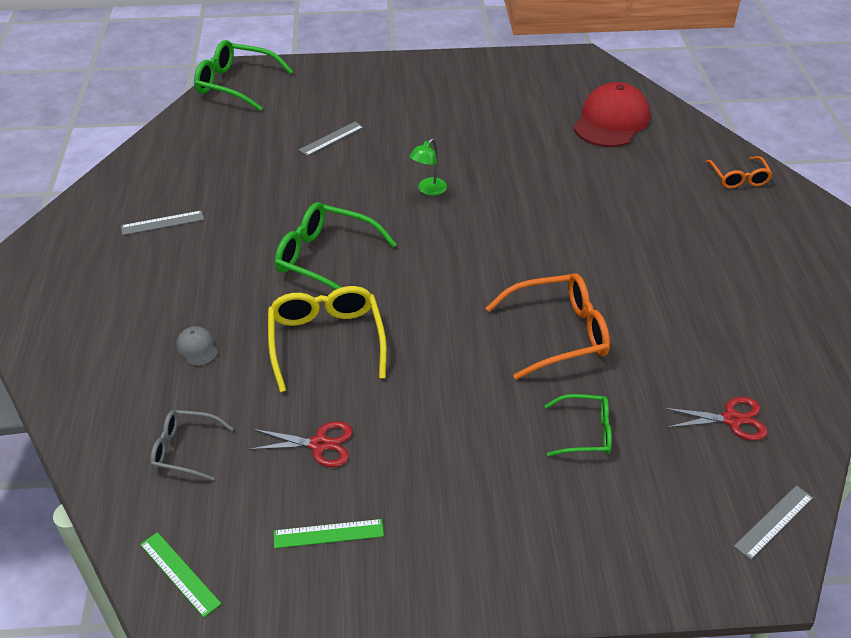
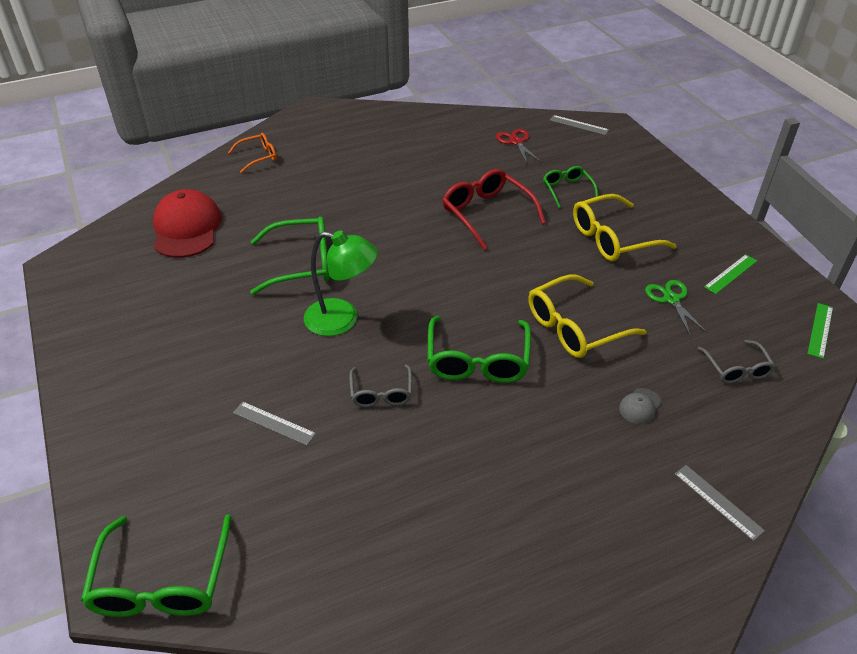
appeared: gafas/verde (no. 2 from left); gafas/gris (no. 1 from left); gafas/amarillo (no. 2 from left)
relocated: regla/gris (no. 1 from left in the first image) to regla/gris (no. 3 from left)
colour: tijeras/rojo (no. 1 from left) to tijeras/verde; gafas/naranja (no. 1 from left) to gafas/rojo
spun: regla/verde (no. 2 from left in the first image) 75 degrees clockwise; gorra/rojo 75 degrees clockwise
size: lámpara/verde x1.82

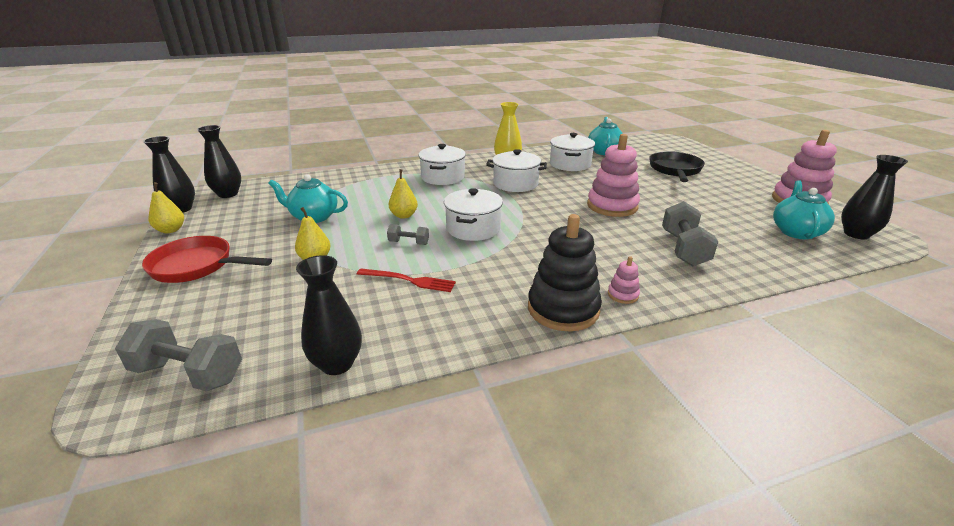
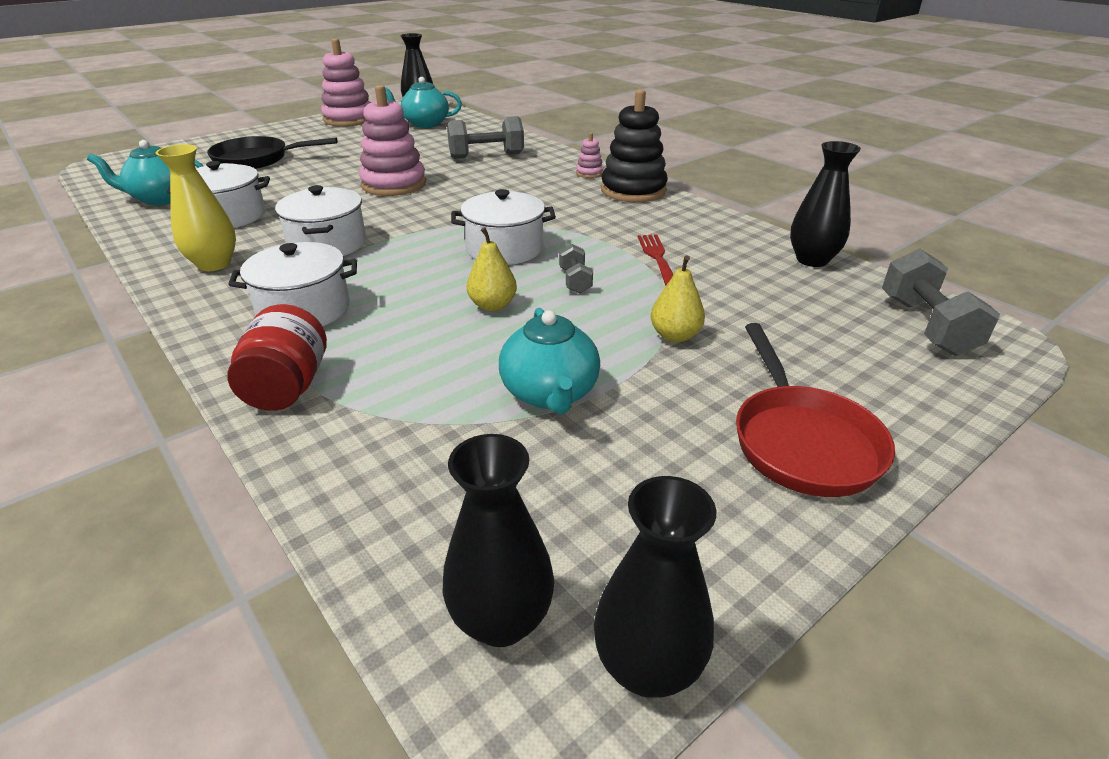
missing: pera/amarillo (no. 1 from left)
appeared: tarro/rojo

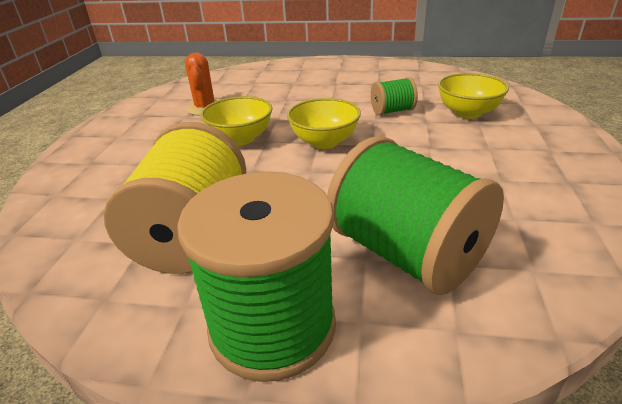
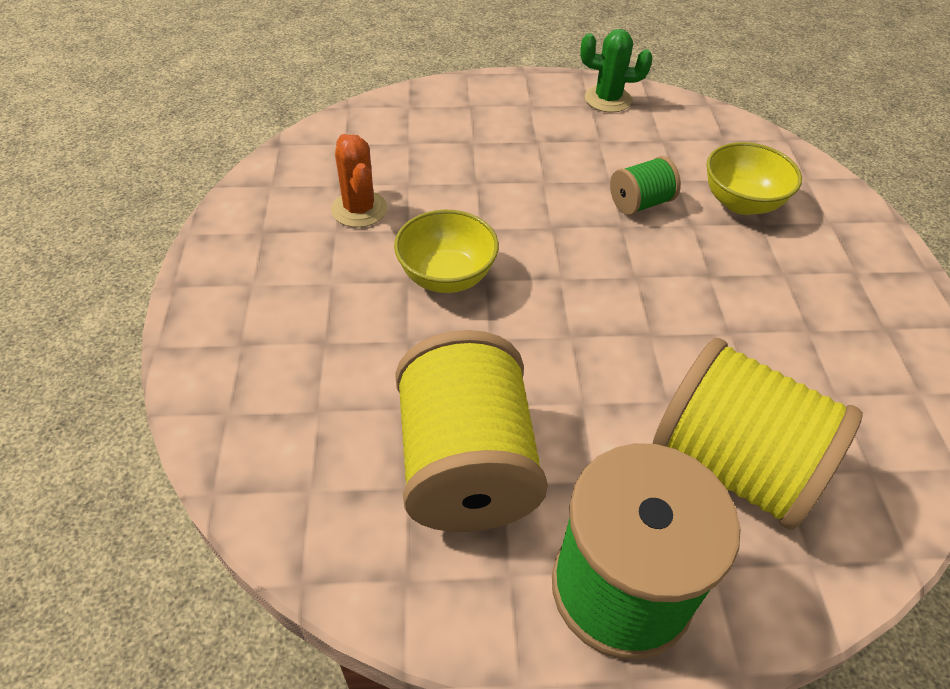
missing: cuenco/amarillo (no. 2 from left)
appeared: cactus/verde
colour: carrete/verde (no. 3 from left) to carrete/amarillo (no. 2 from left)

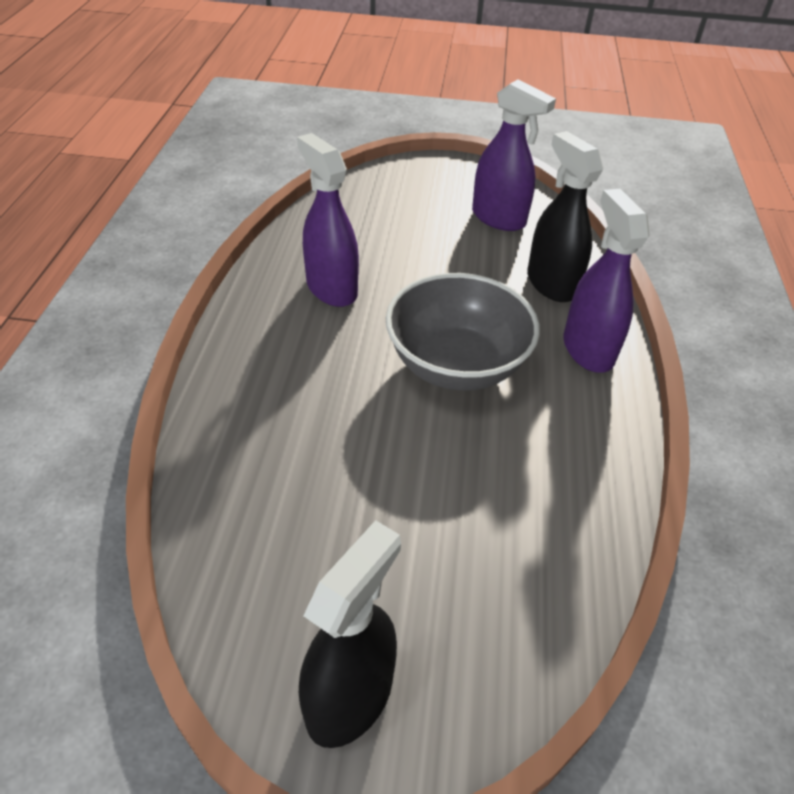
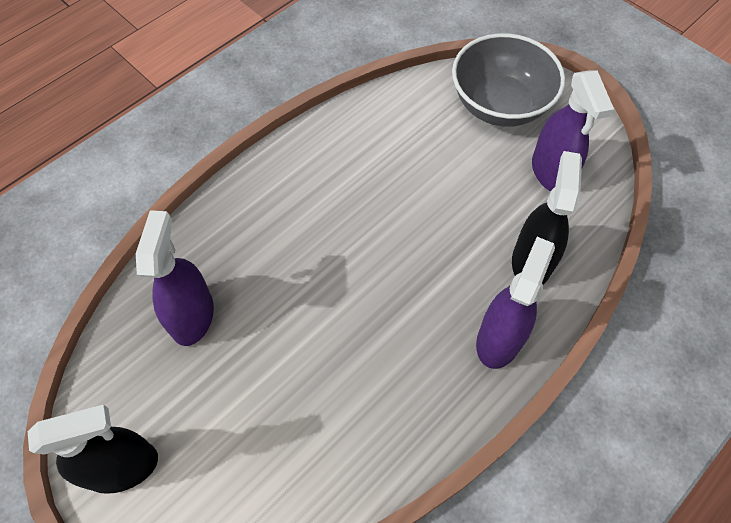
relocated: pulverizador/morado (no. 1 from left); cuenco/gris

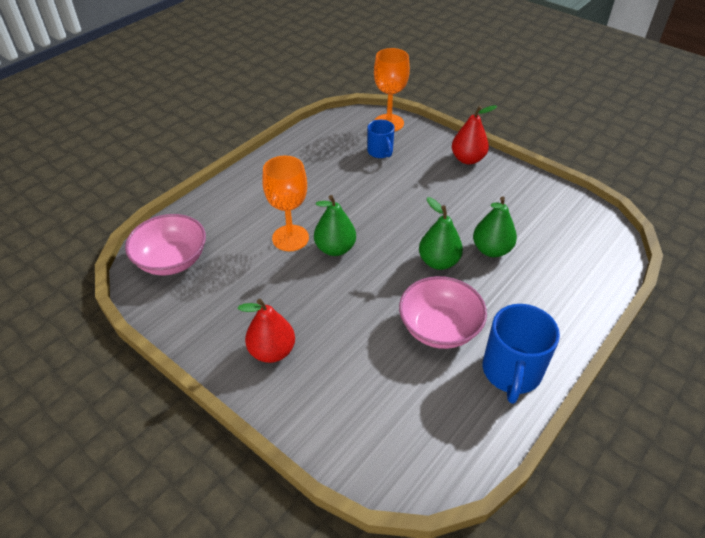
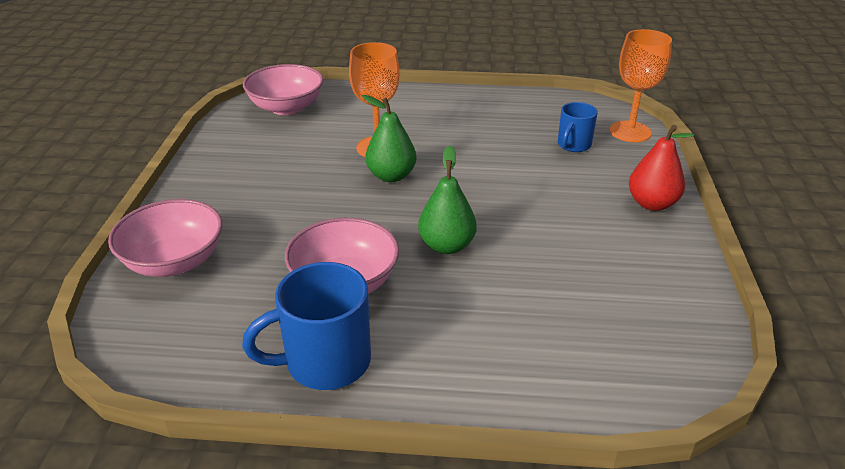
missing: pera/rojo (no. 1 from left); pera/verde (no. 3 from left)
appeared: cuenco/rosa (no. 1 from left)

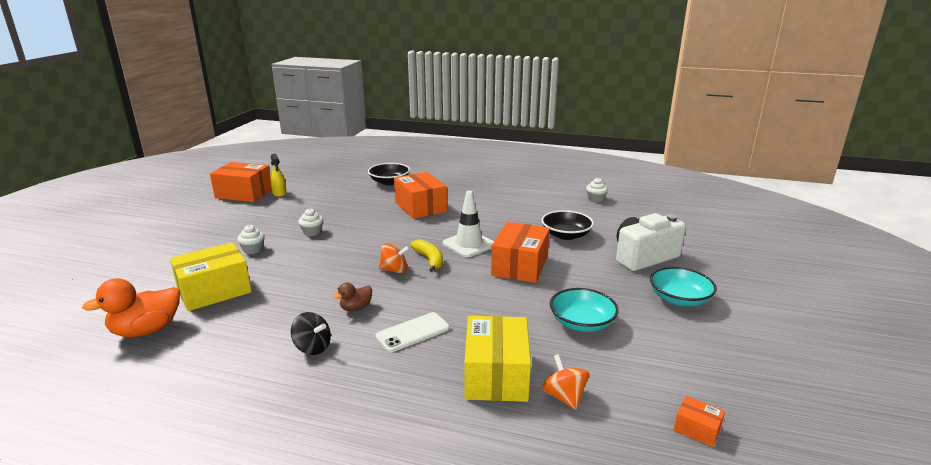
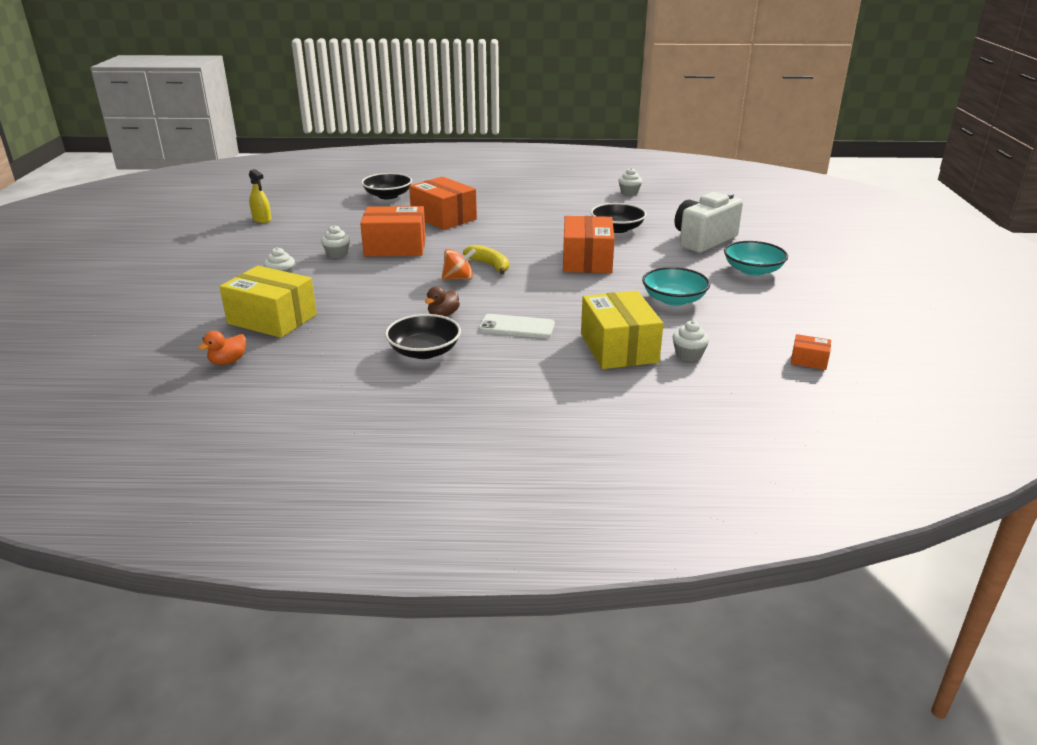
missing: cono de tráfico/blanco
relocated: caja/naranja (no. 1 from left)
exchanged: peonza/negro to cuenco/negro (no. 2 from left); peonza/naranja (no. 2 from left) to magdalena/blanco (no. 4 from left)
spun: caja/amarillo (no. 1 from left) 75 degrees clockwise; móvil/blanco 60 degrees clockwise
size: pato/naranja x0.54

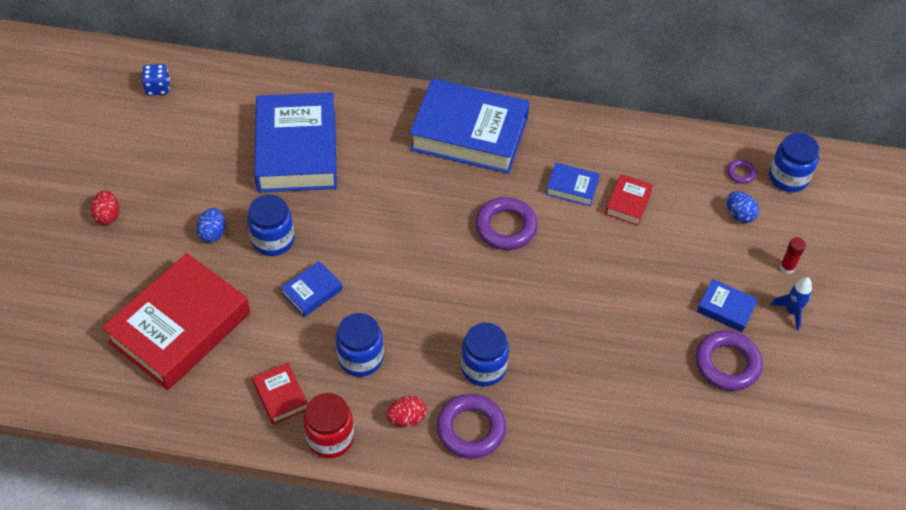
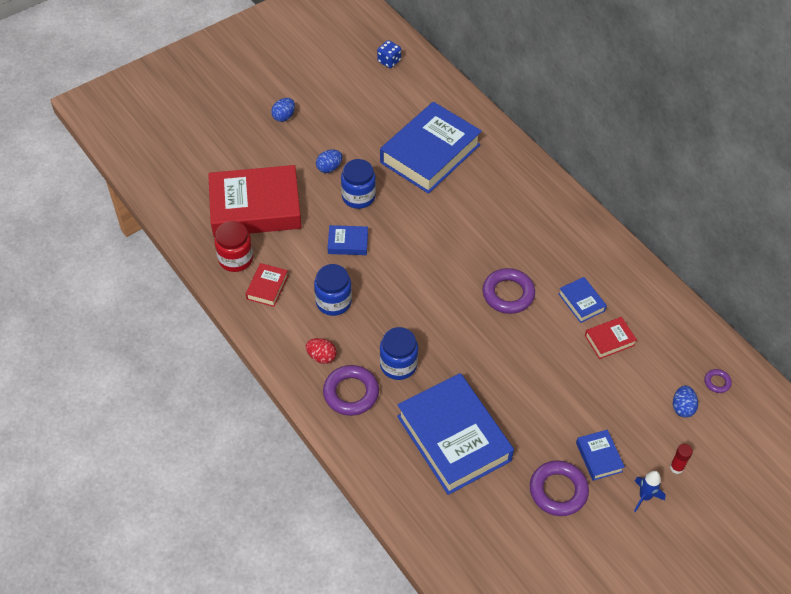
missing: tarro/azul (no. 4 from left)
relocated: tarro/rojo; libro/azul (no. 3 from left)
colour: huevo/rojo (no. 1 from left) to huevo/azul (no. 1 from left)

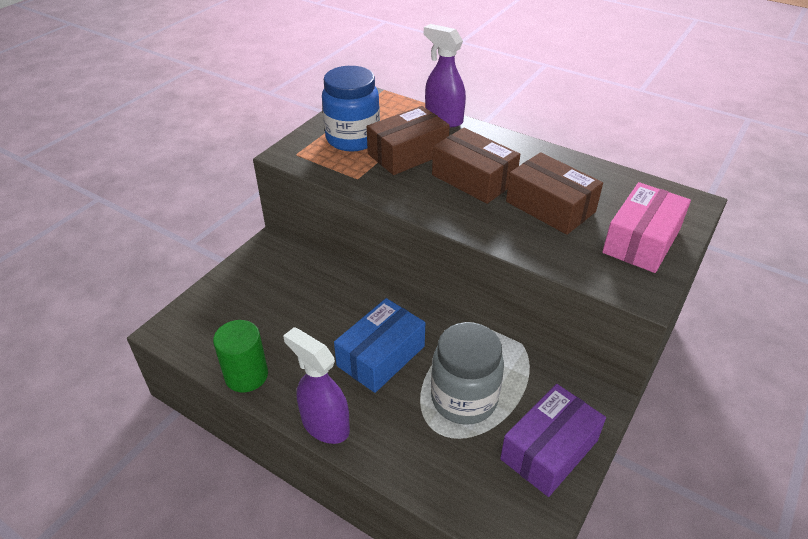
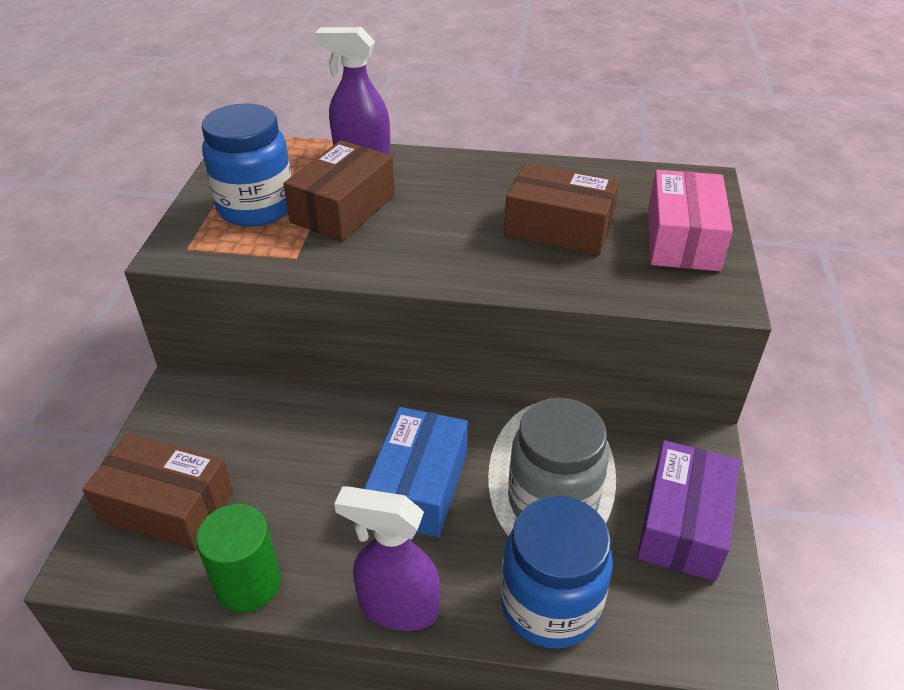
appeared: tarro/azul (no. 2 from left)
relocated: caja/marrón (no. 2 from left in the first image) to caja/marrón (no. 1 from left)

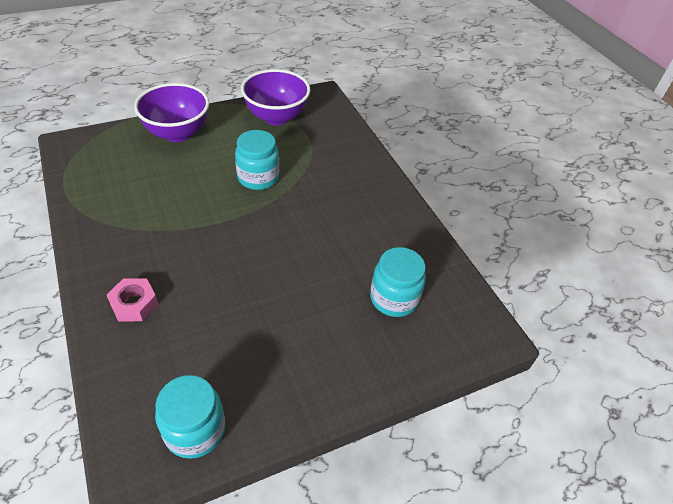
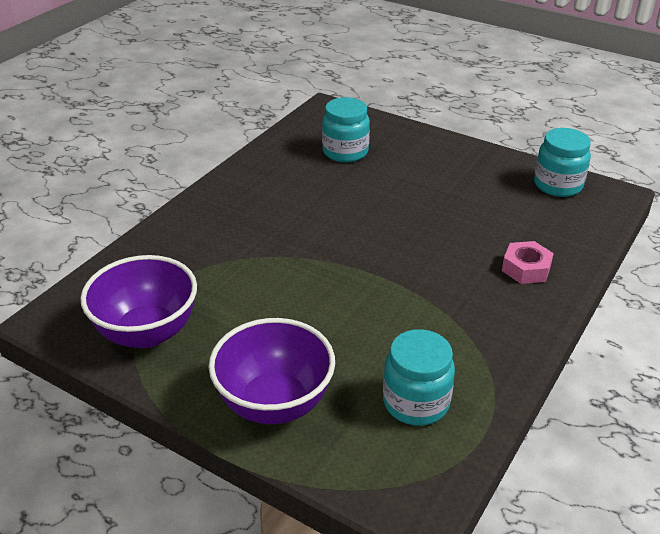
relocated: tarro/turquesa (no. 2 from left)

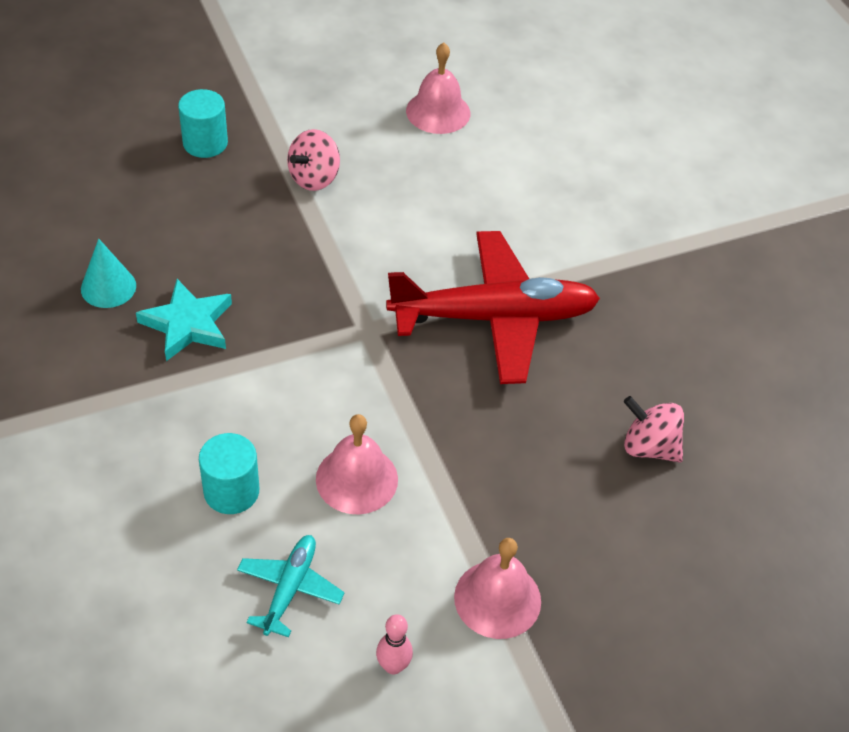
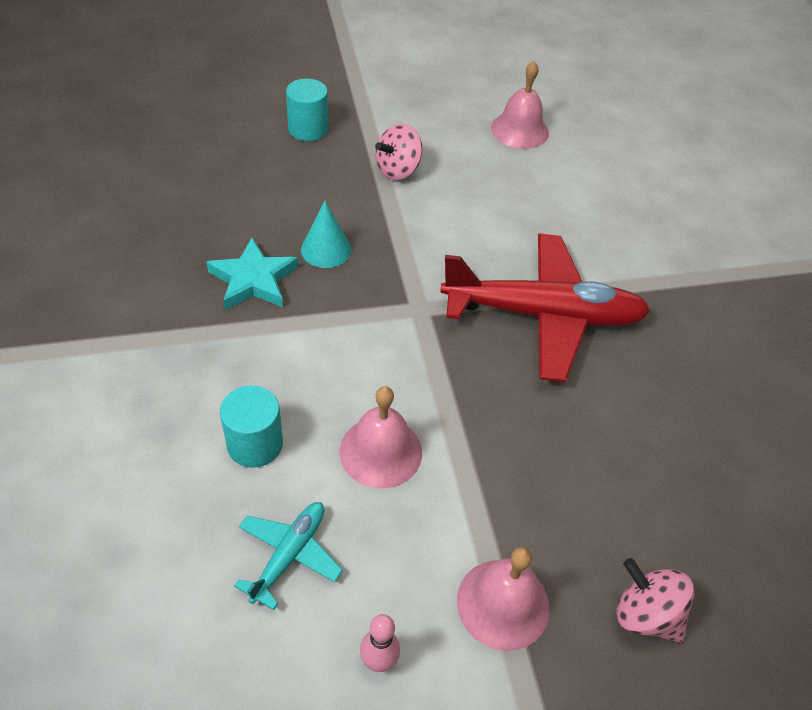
relocated: cono/turquesa; peonza/rosa (no. 2 from left)

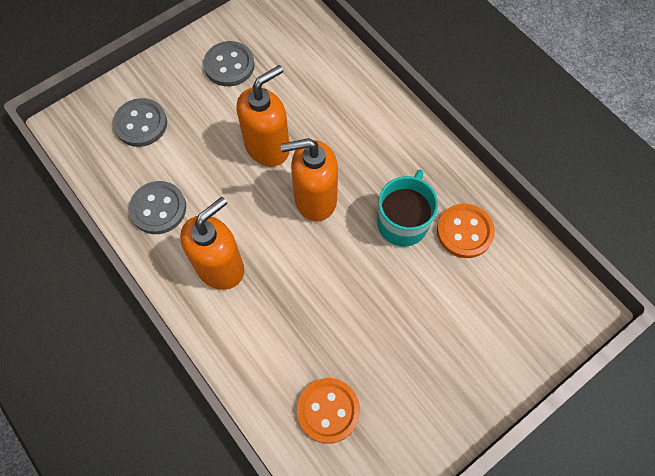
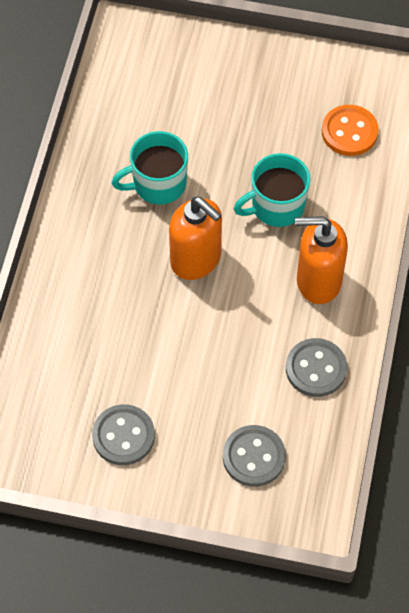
missing: dispensador de jabón/naranja (no. 2 from left); botón/naranja (no. 2 from left)
appeared: taza/turquesa (no. 2 from left)

